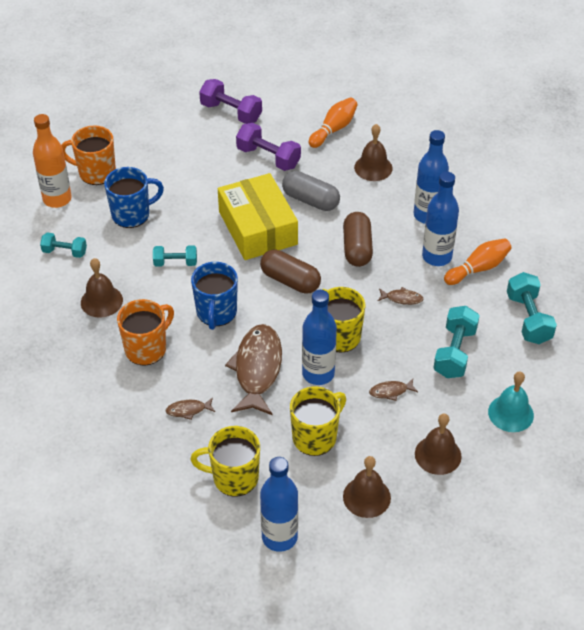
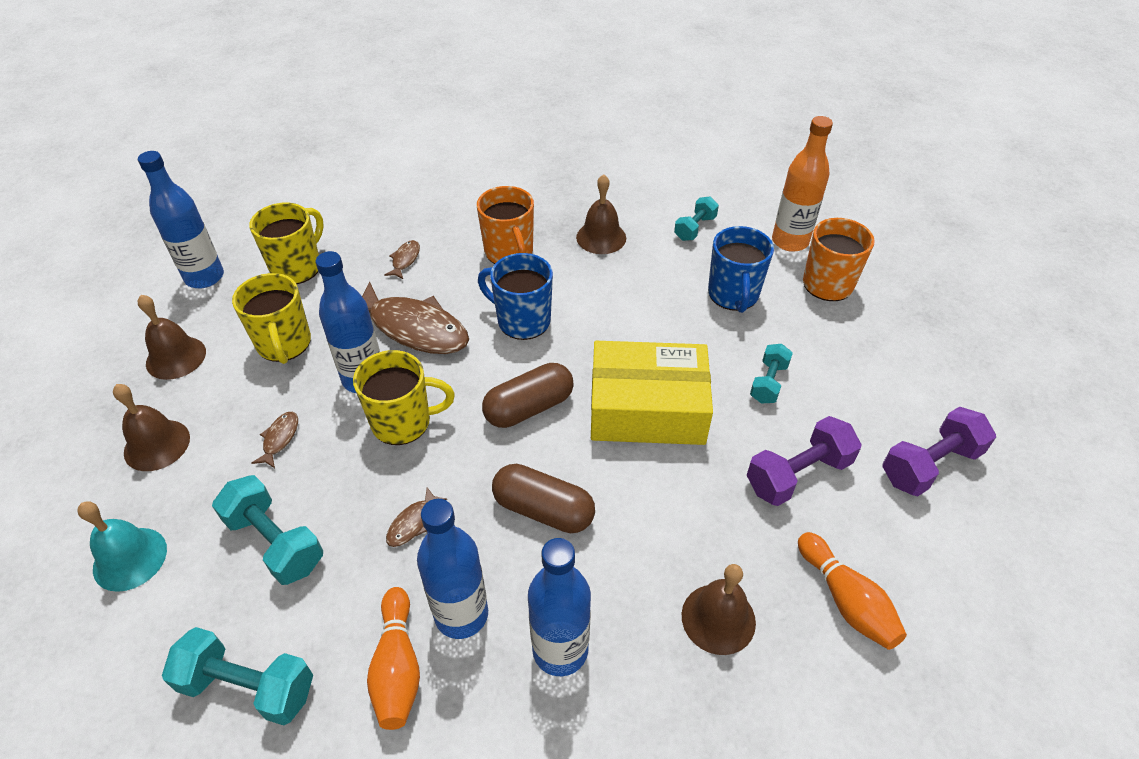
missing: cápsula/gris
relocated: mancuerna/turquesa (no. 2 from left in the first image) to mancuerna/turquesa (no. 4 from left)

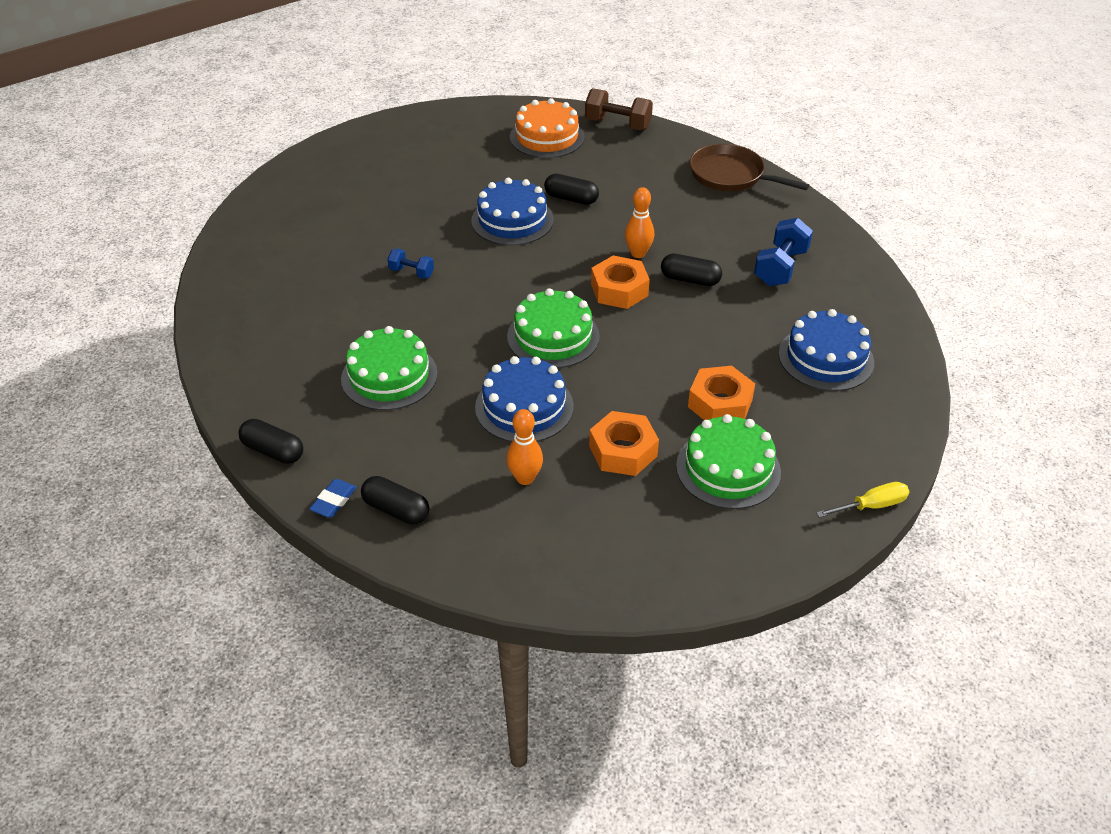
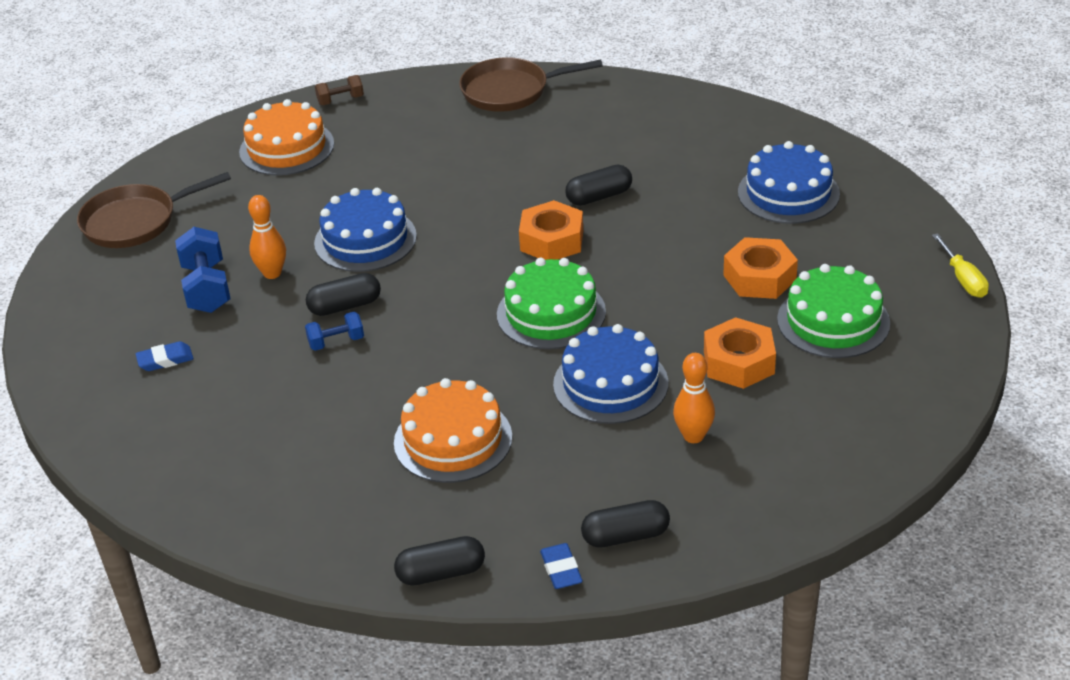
appeared: sartén/marrón (no. 1 from left); goma de borrar/azul (no. 1 from left)
relocated: cápsula/negro (no. 3 from left in the first image) to cápsula/negro (no. 1 from left); bolo/naranja (no. 2 from left in the first image) to bolo/naranja (no. 1 from left); mancuerna/azul (no. 2 from left in the first image) to mancuerna/azul (no. 1 from left)
colour: tarta/verde (no. 1 from left) to tarta/naranja (no. 2 from left)
spun: destornillador/amarillo 135 degrees clockwise
size: mancuerna/marrón x0.58

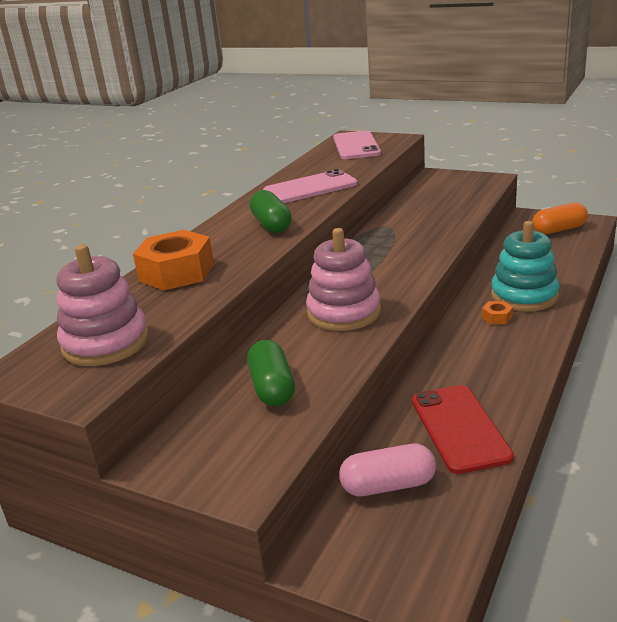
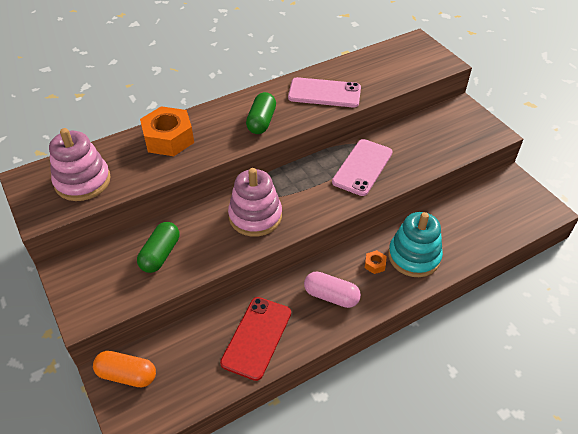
relocated: móvil/rosa (no. 2 from left); cápsula/rosa; cápsula/naranja

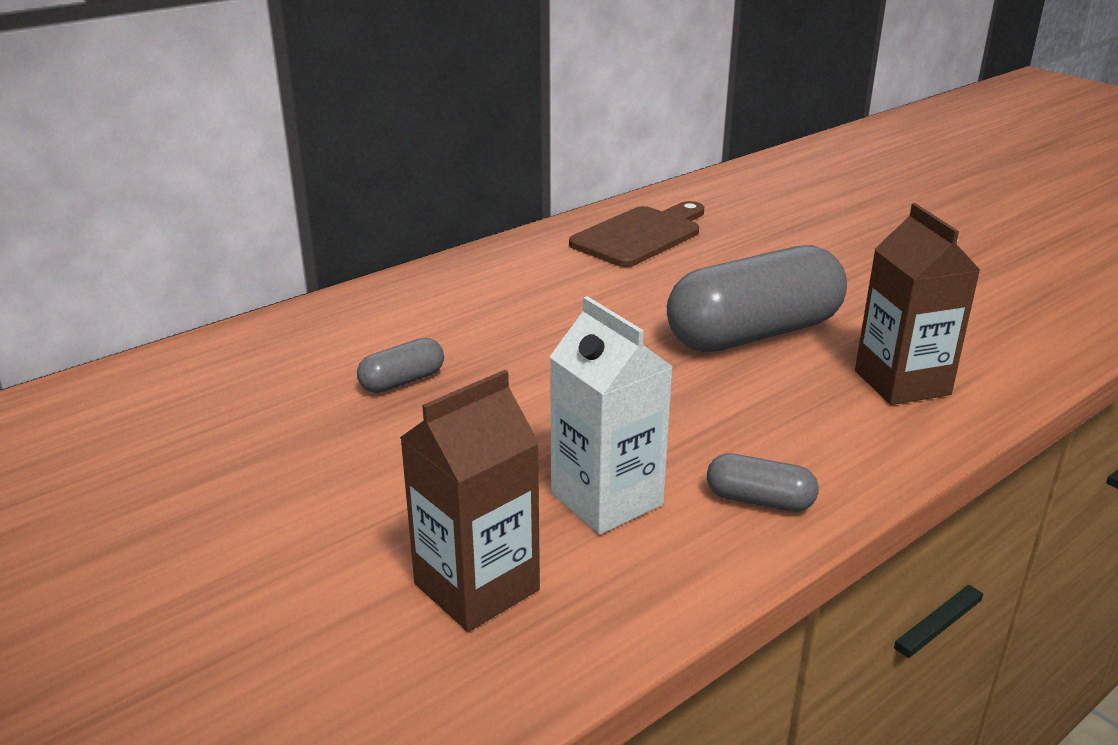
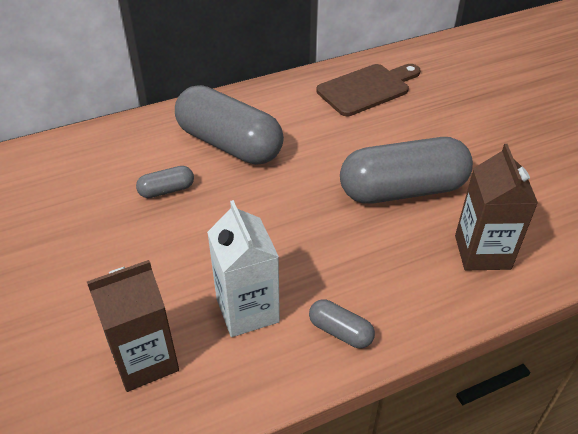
appeared: cápsula/gris (no. 2 from left)

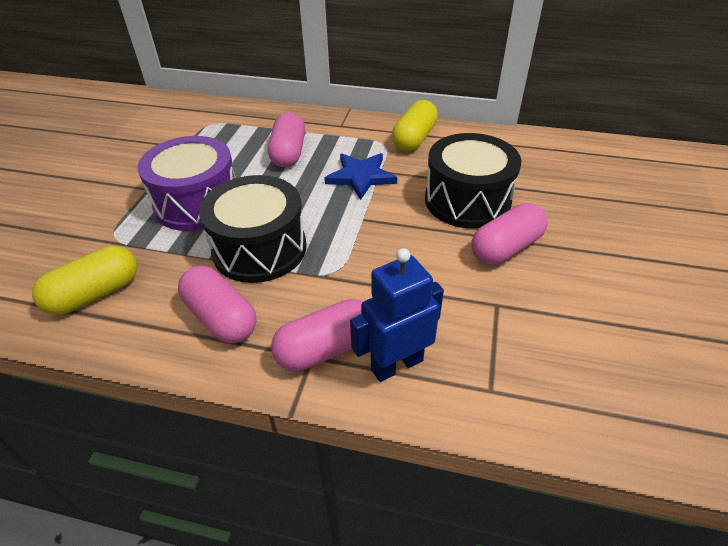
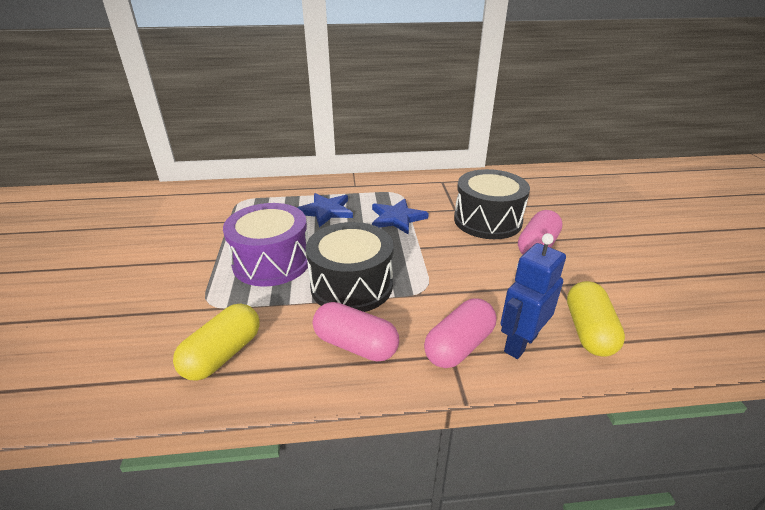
relocated: cápsula/amarillo (no. 2 from left)
exchanged: cápsula/rosa (no. 2 from left) to estrella/azul (no. 1 from left)

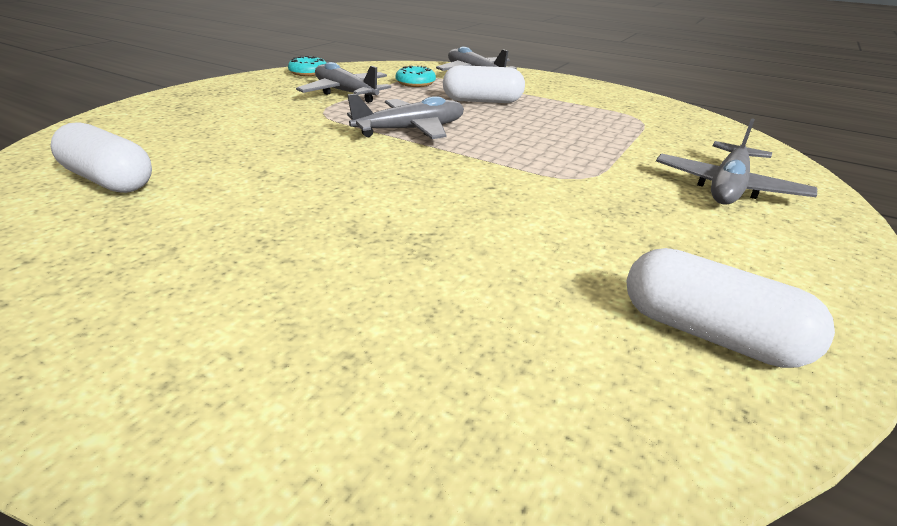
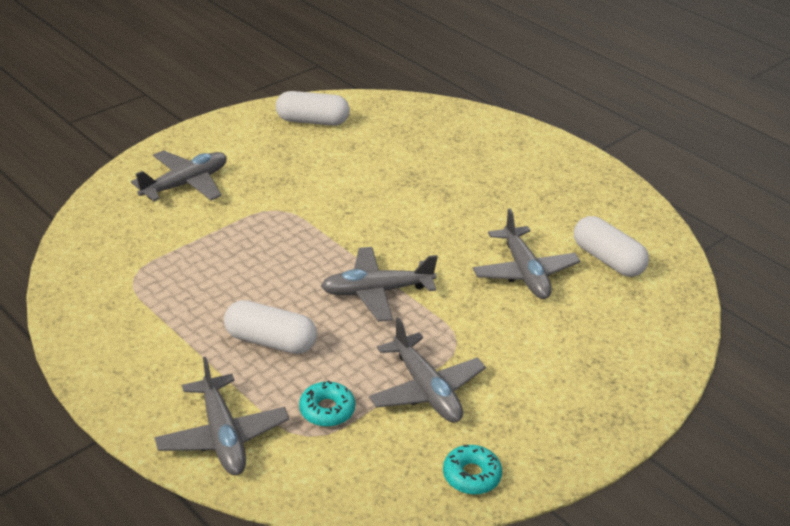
appeared: avión/gris (no. 5 from left)
spun: cápsula/blanco (no. 3 from left in the first image) 45 degrees counterclockwise

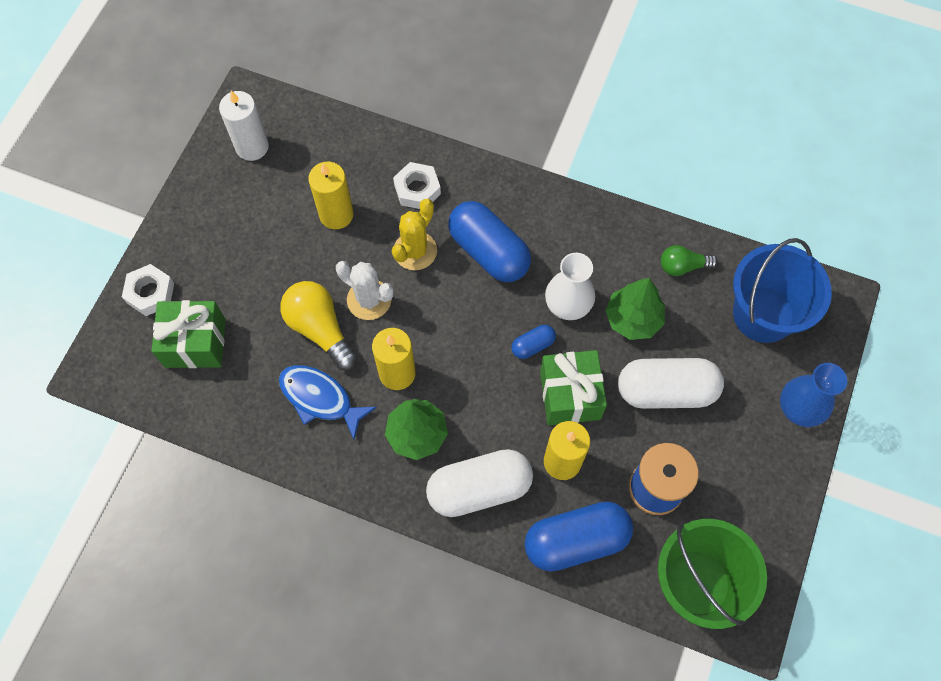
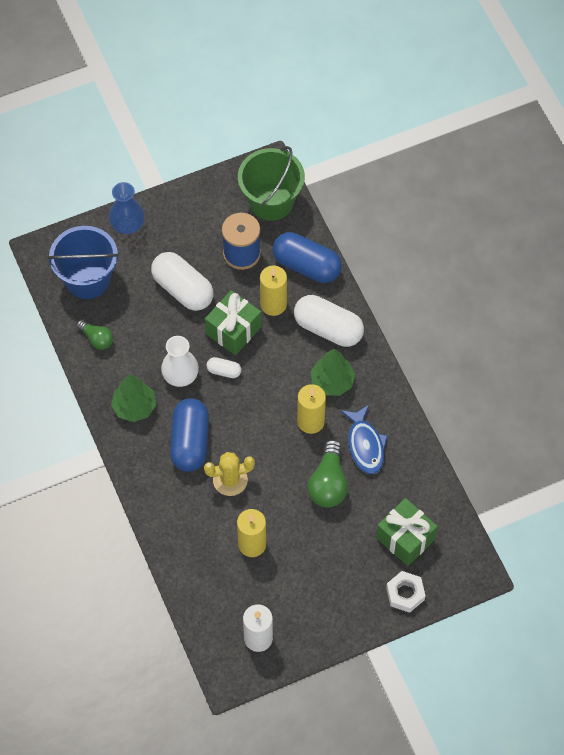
missing: cactus/blanco; tuerca/blanco (no. 2 from left)
relocated: árbol/verde (no. 2 from left in the first image) to árbol/verde (no. 1 from left)
colour: bombilla/amarillo to bombilla/verde (no. 2 from left); cápsula/azul (no. 2 from left) to cápsula/blanco (no. 2 from left)

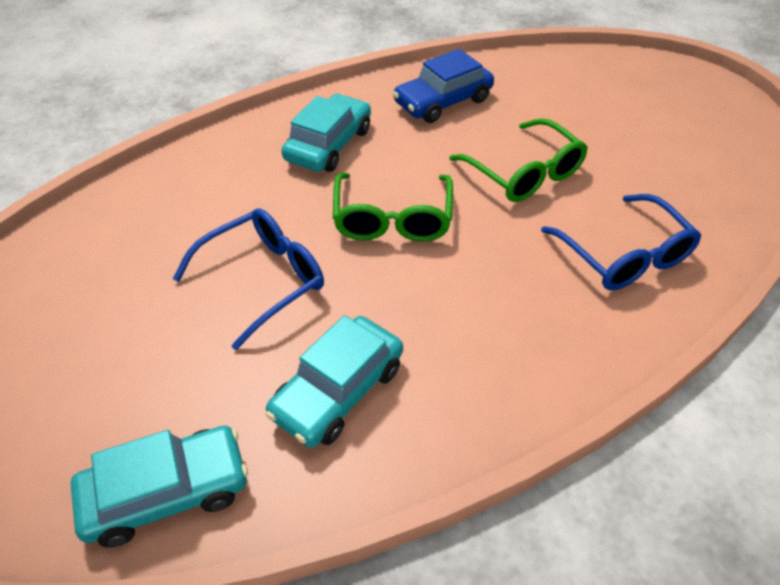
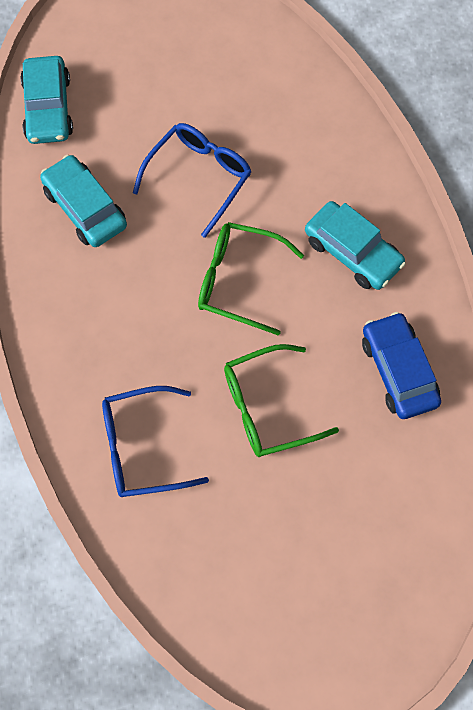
spun: gafas/azul (no. 1 from left in the first image) 120 degrees counterclockwise

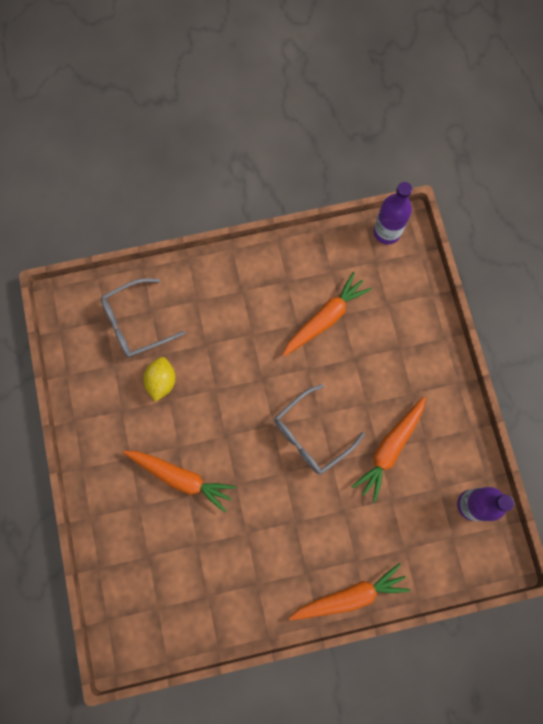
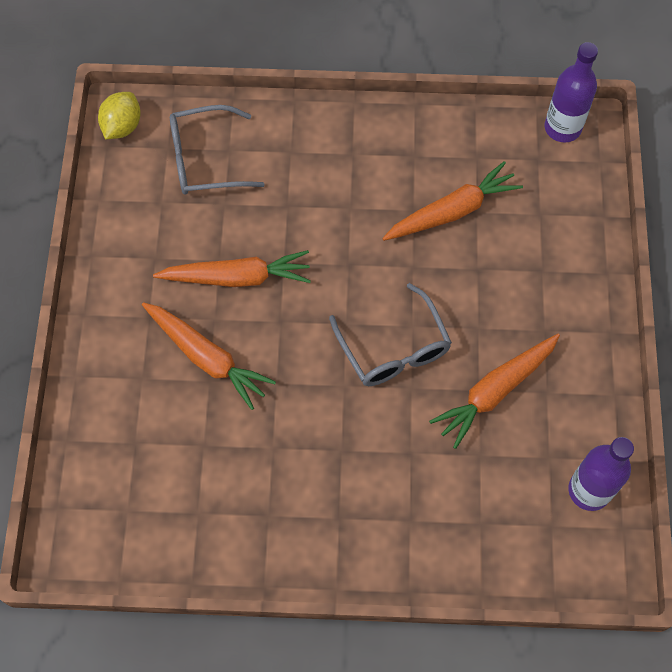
relocated: limón/amarillo; zanahoria/naranja (no. 3 from left in the first image) to zanahoria/naranja (no. 2 from left)
spun: gafas/gris (no. 2 from left) 90 degrees counterclockwise

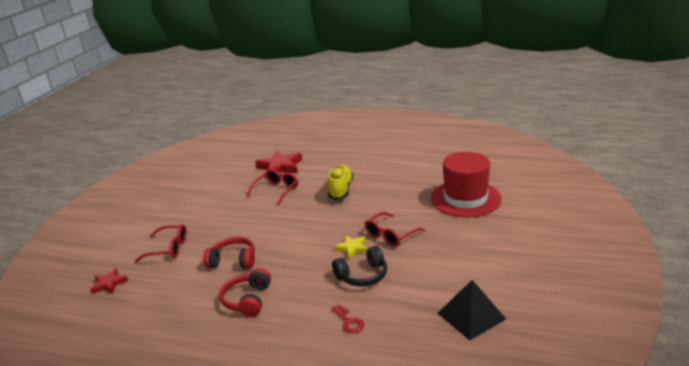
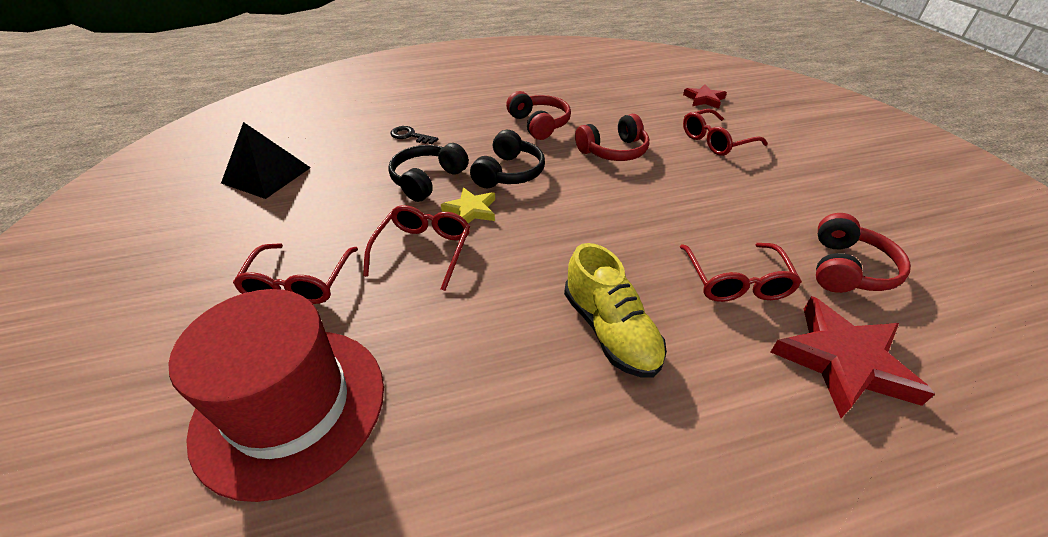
appeared: gafas/rojo (no. 1 from left); auriculares/negro (no. 2 from left); auriculares/rojo (no. 3 from left)
colour: llave/rojo to llave/negro

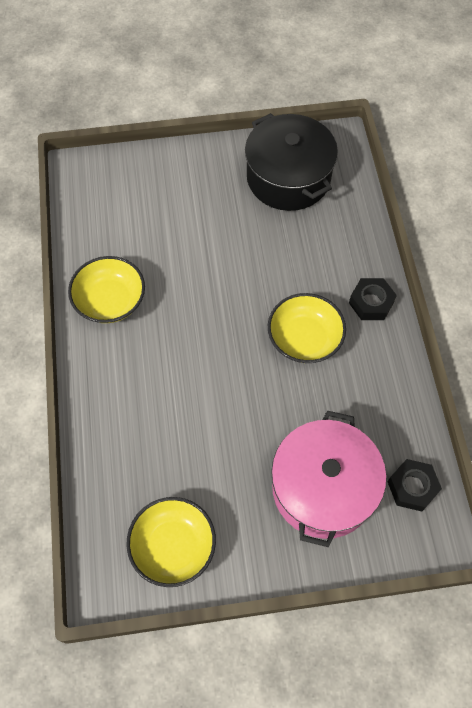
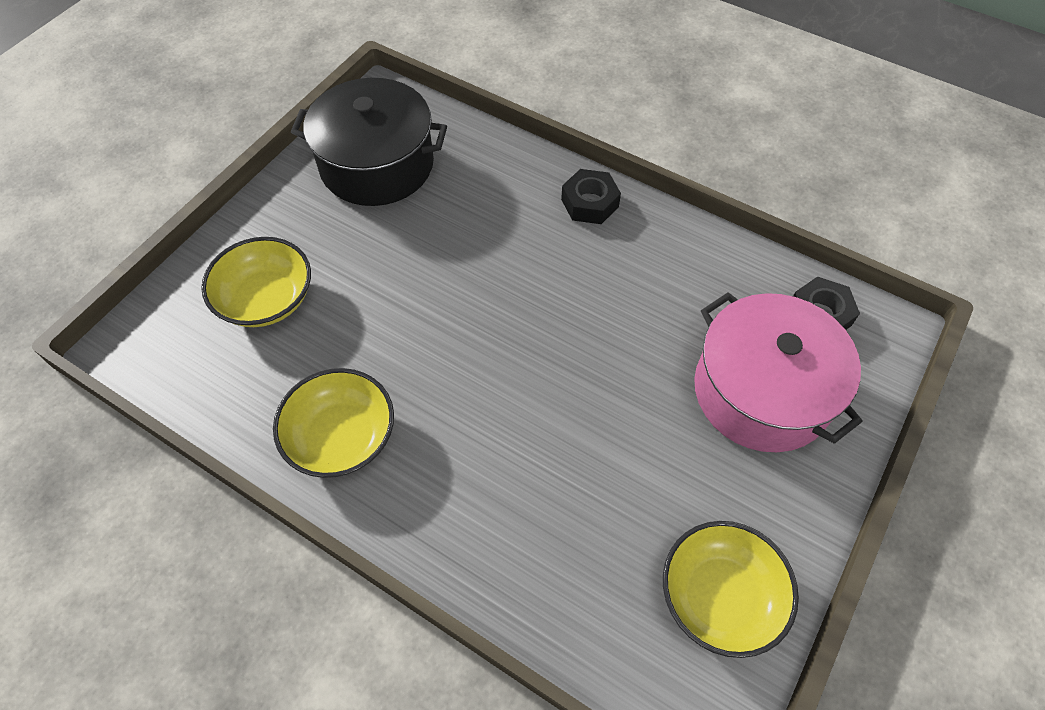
relocated: cuenco/amarillo (no. 3 from left in the first image) to cuenco/amarillo (no. 1 from left)

